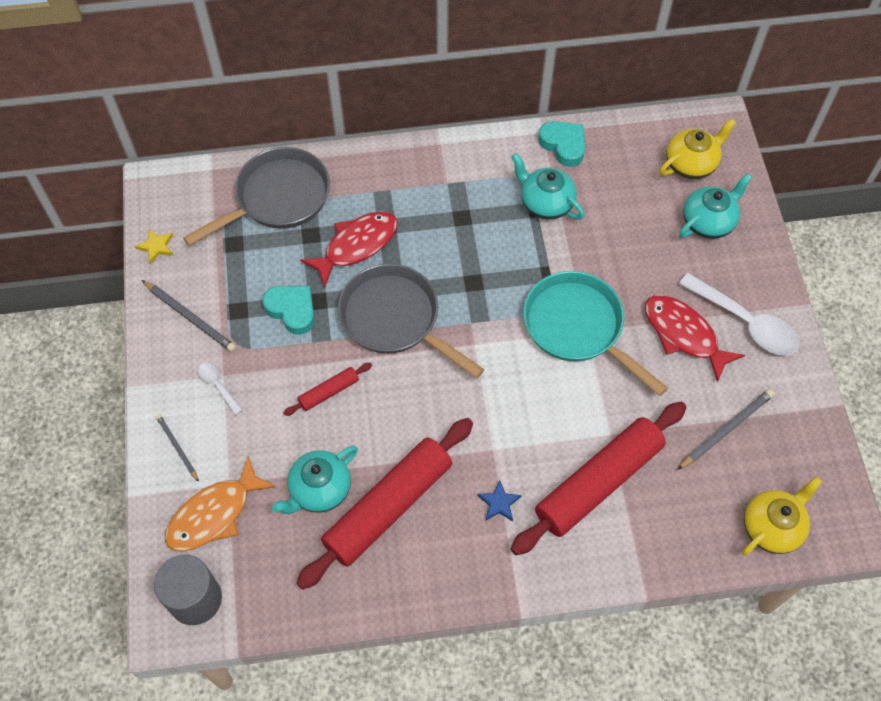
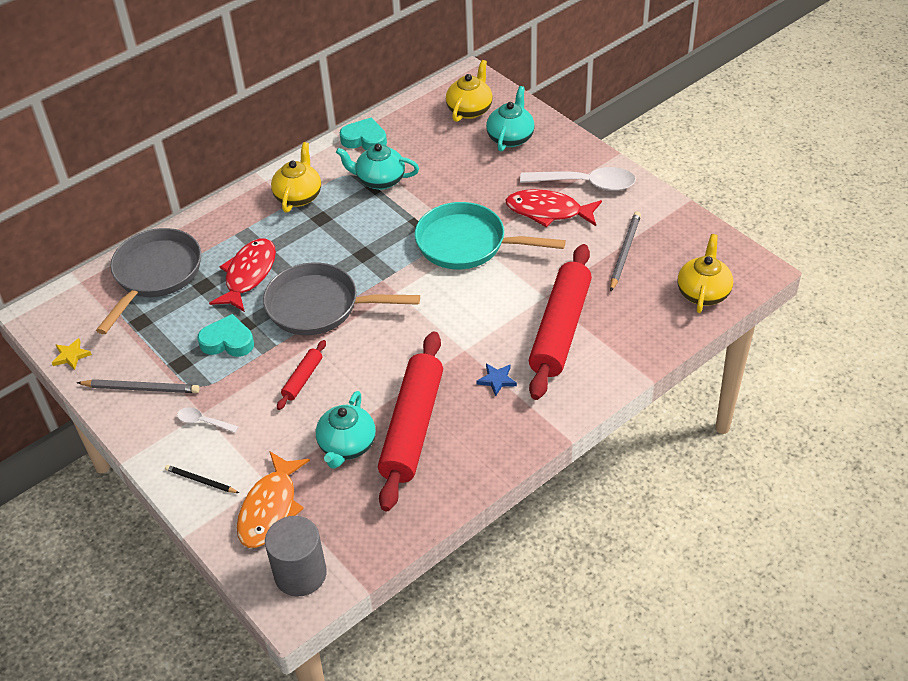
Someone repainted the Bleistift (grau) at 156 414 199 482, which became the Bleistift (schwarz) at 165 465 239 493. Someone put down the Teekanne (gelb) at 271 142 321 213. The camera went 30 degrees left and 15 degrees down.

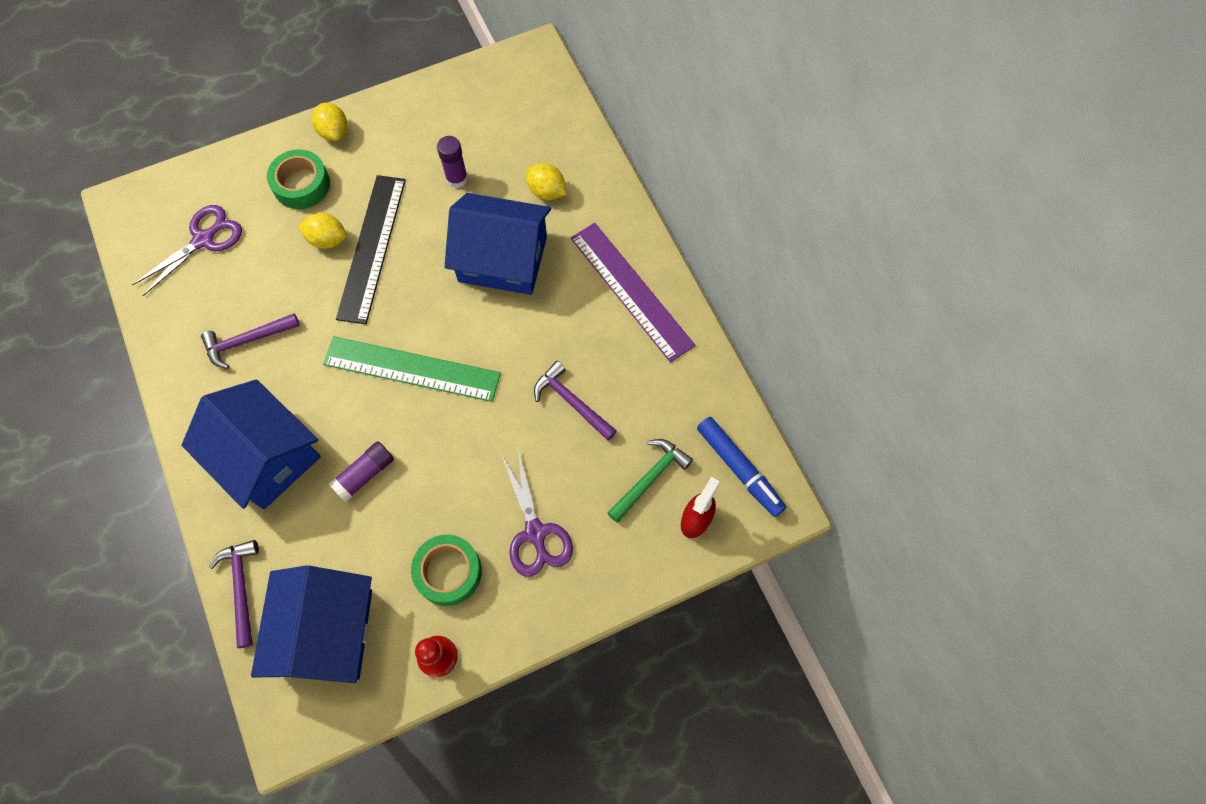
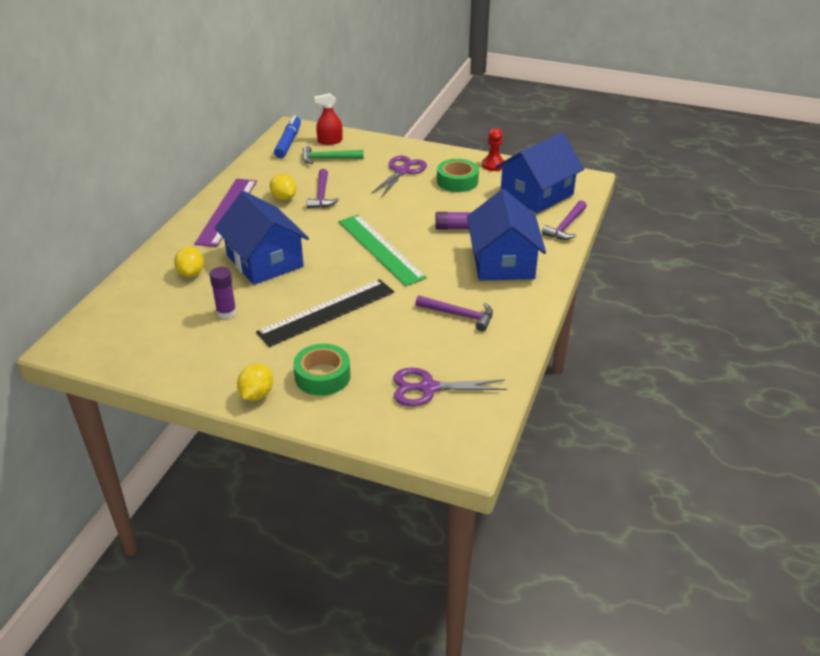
Someone carried the Zitrone (gelb) from 298 213 347 249 to 270 174 296 200. The camera went 135 degrees left and 30 degrees down.

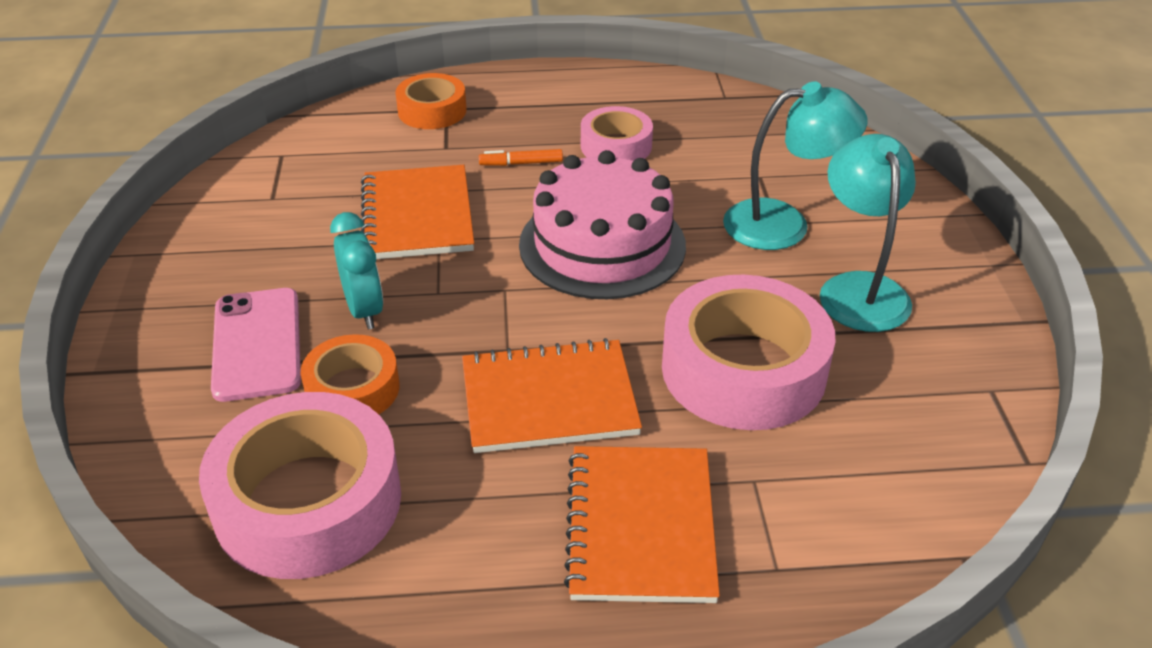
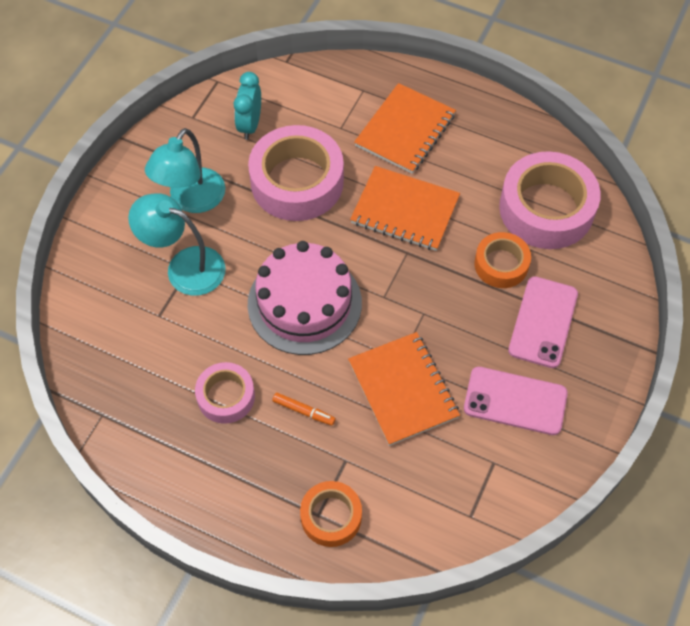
Someone carried the Wecker (türkis) from 330 212 383 330 to 234 72 261 140. Someone rotated the Notizbuch (orange) at 361 165 474 259 by 45 degrees counterclockwise. Someone put down the Handy (rosa) at 464 367 568 435. The camera went 150 degrees left and 20 degrees up.

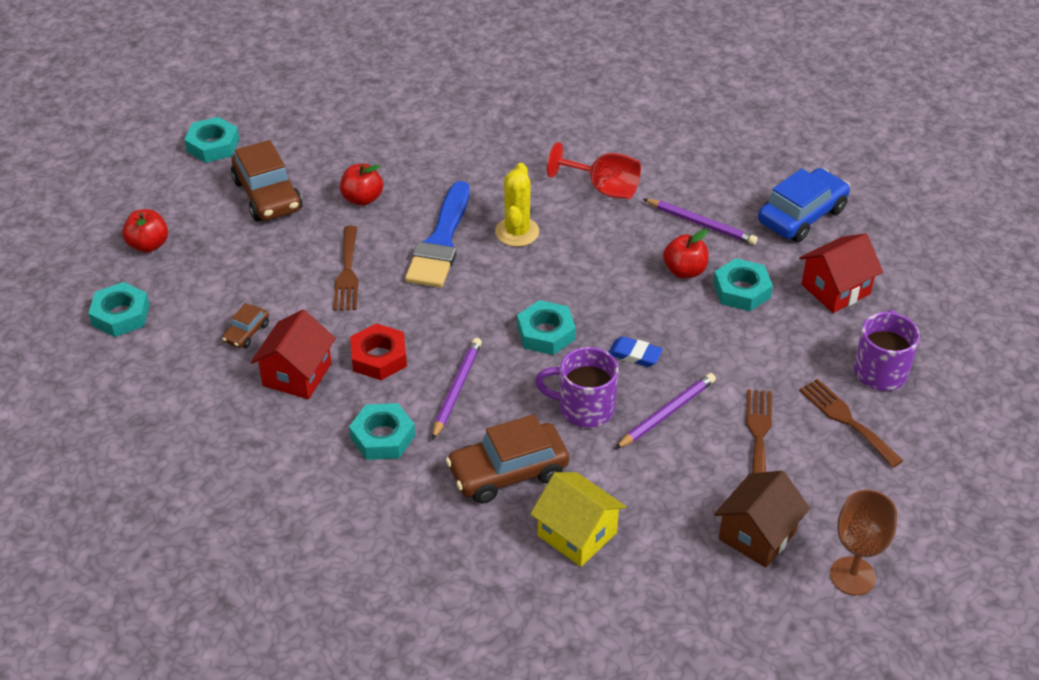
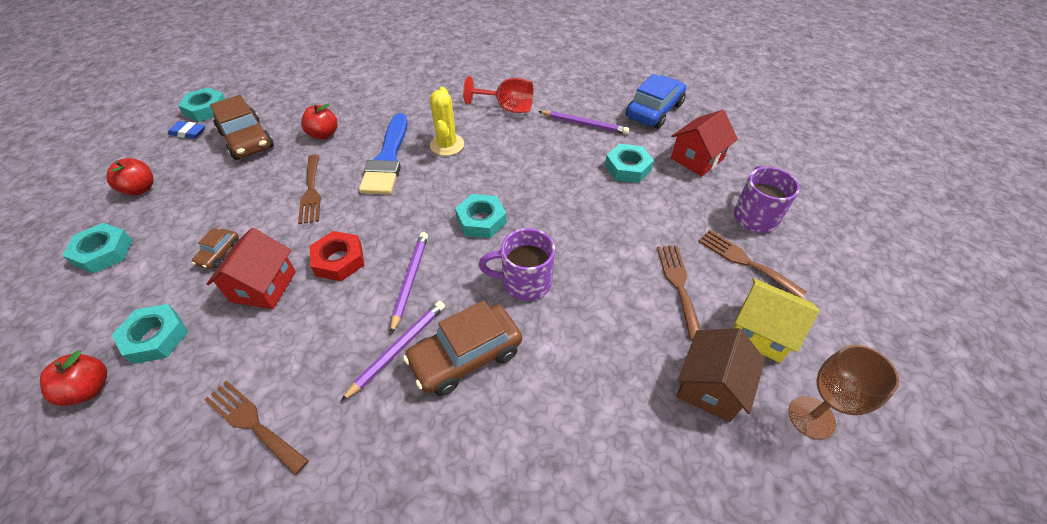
Someone carried the Sechskantmutter (türkis) from 349 403 415 460 to 112 304 188 364. Someone carried the Haus (gelb) from 530 472 626 567 to 733 278 819 363. Someone carried the Radiergummi (blau) from 608 336 663 367 to 168 121 205 139. Someone carried the Bleistift (lila) from 615 373 716 449 to 340 301 445 402. Someone carried the Apfel (rot) from 663 229 709 278 to 40 350 107 406. Someone put down the Gabel (braun) at 204 380 309 475. The camera went 10 degrees left and 5 degrees up.

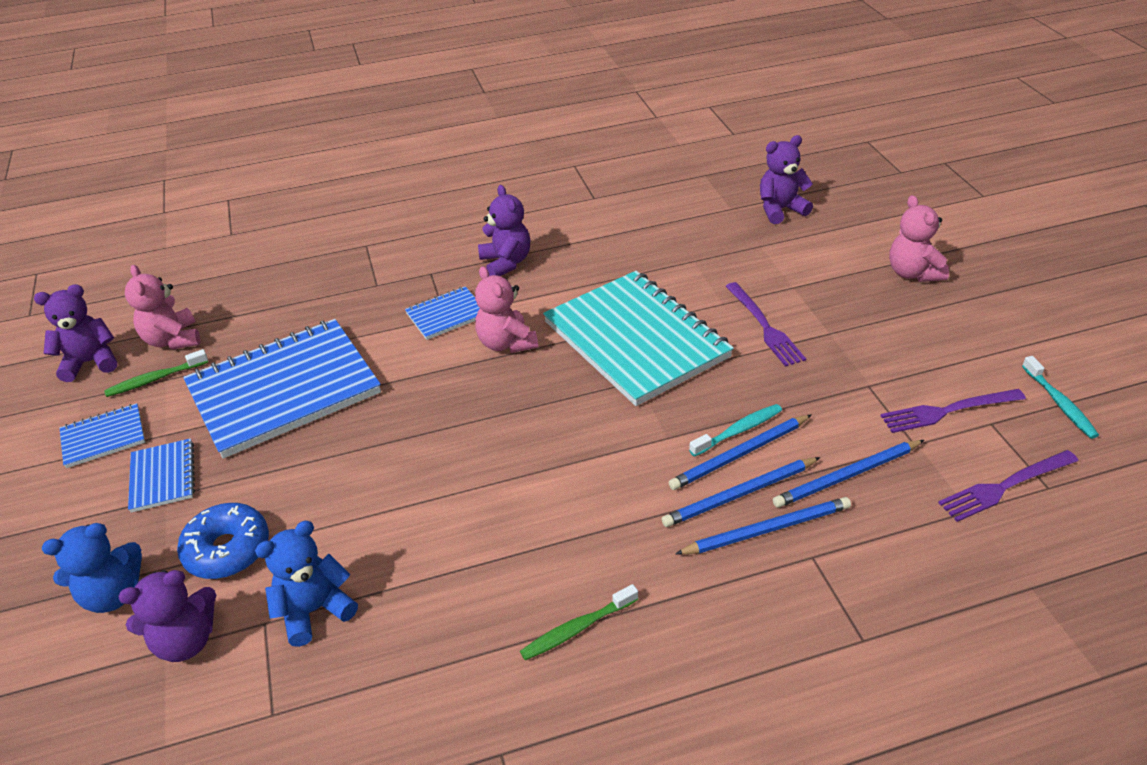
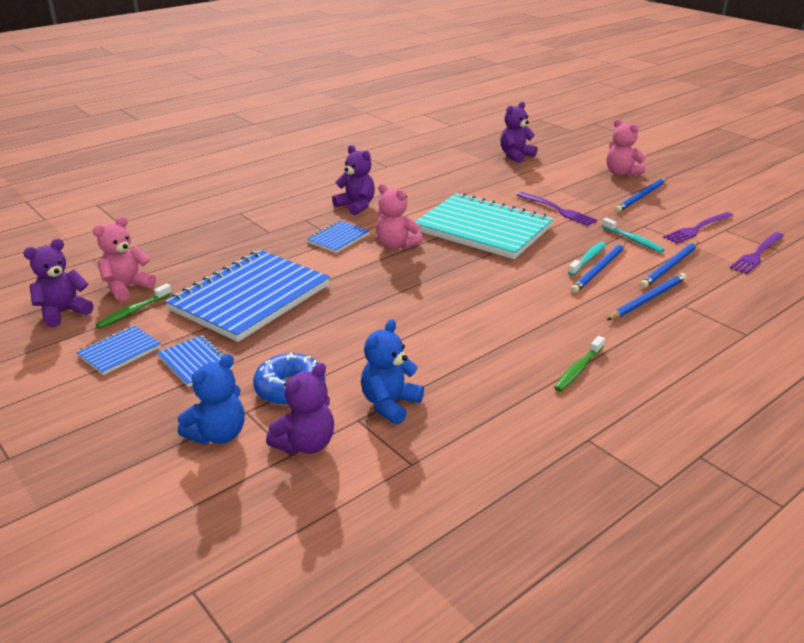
Someone rotated the Teddybär (rosa) at 125 265 200 350 by 90 degrees clockwise. Someone carried the Bleistift (blau) from 662 457 820 527 to 615 178 667 212. Someone carried the Zahnbürste (türkis) from 1022 356 1099 439 to 602 218 665 253. The camera went 25 degrees left and 10 degrees down.

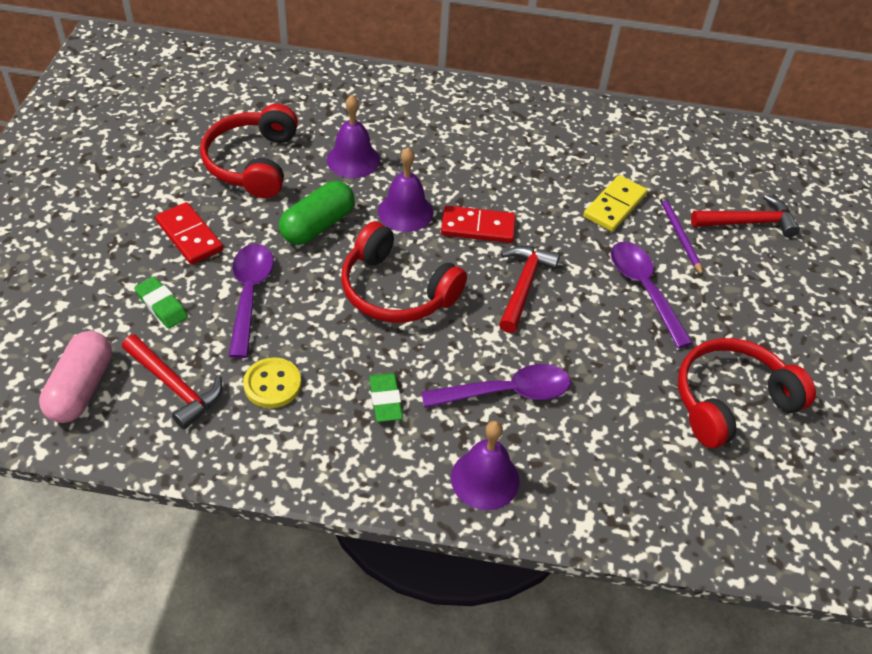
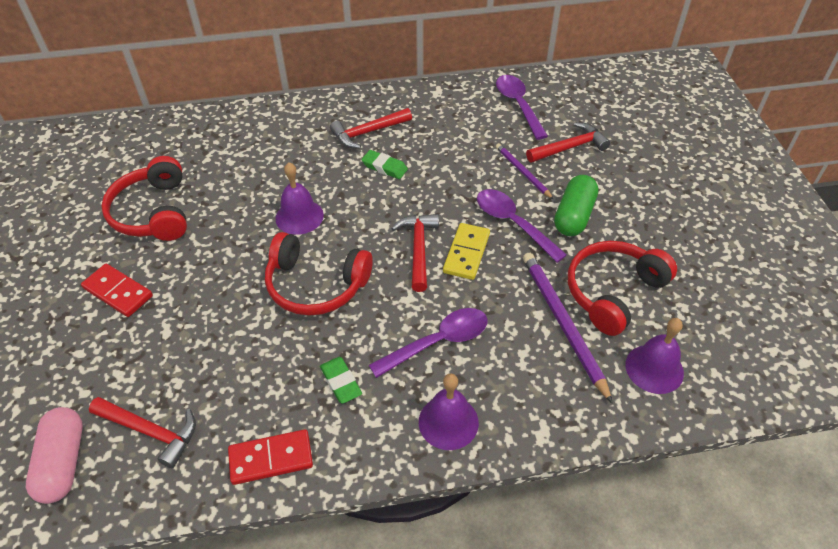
Someone carried the Radiergummi (grün) from 134 277 188 329 to 362 150 408 179. Someone carried the Löffel (lila) from 228 244 273 358 to 496 75 548 140. Someone took away the Knopf (gelb) at 243 357 301 408. Someone carried the Kapsel (grün) from 279 181 354 245 to 554 175 598 236. Someone carried the Glocke (lila) from 327 95 380 178 to 626 318 684 394. Someone carried the Dominostein (rot) from 441 206 516 243 to 228 429 313 485. Someone carried the Dominostein (gelb) from 583 175 648 232 to 443 223 490 280. Someone put down the Hammer (rot) at 330 108 412 149. Someone put down the Bleistift (lila) at 523 253 613 404. The camera went 15 degrees left and 0 degrees up.

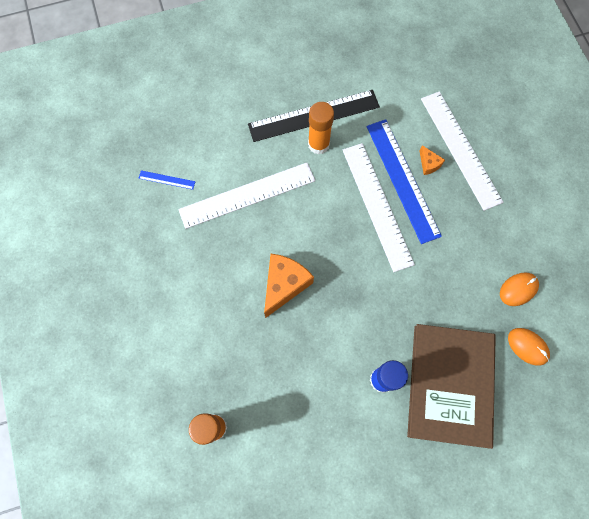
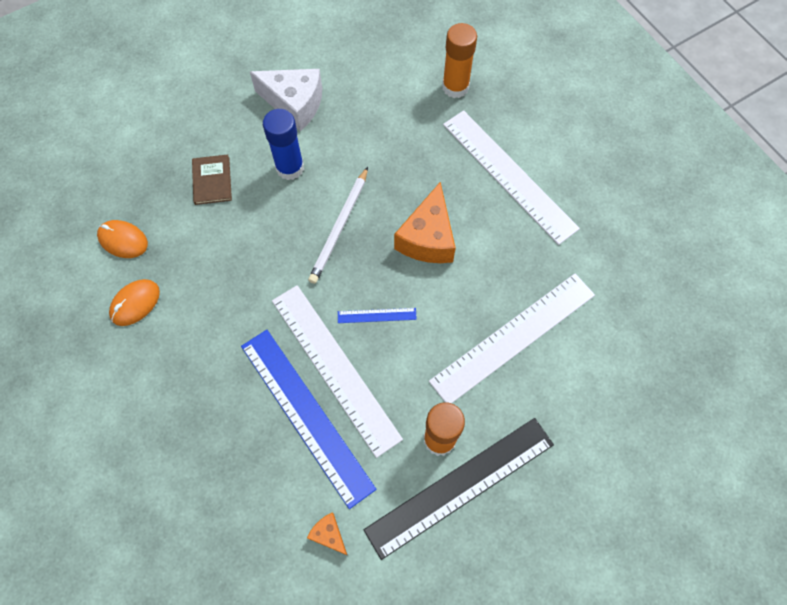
Someone carried the Lineal (blau) from 138 170 195 190 to 338 308 417 323. Someone scaled the Buch (braun) at 407 324 496 449 by 0.40. Someone carried the Käse (orange) from 420 145 445 175 to 307 512 348 556. Someone carried the Lineal (weiß) from 421 91 503 211 to 443 110 580 245. Someone put down the Käse (weiß) at 250 69 322 131. Someone put down the Bleistift (weiß) at 308 167 368 284. The camera went 165 degrees right and 5 degrees down.

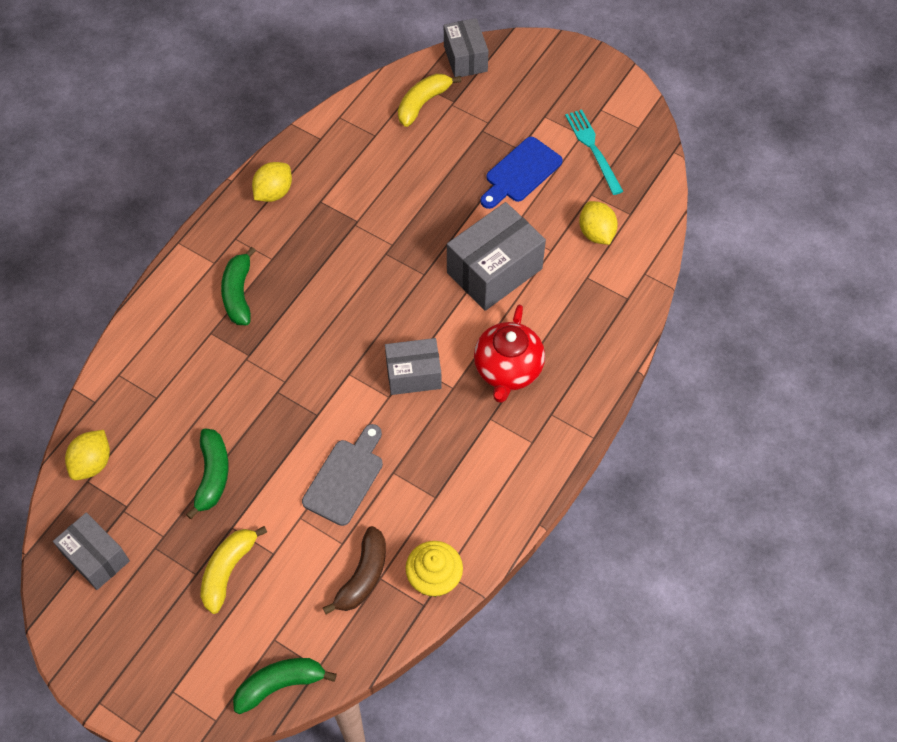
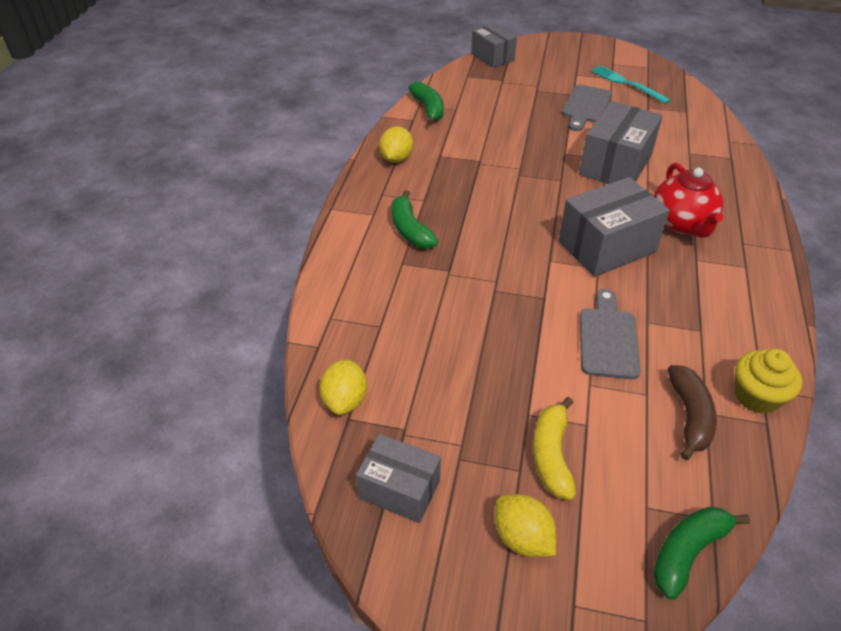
Someone carried the Banane (grün) from 186 428 229 519 to 408 82 444 125. Someone scaled the Schachtel (grau) at 385 338 442 395 by 1.57. Someone took away the Banane (gelb) at 398 74 461 127. Someone repainted the Schneidebrett (blau) at 480 137 563 209, which became the Schneidebrett (grau) at 562 85 612 131. Someone carried the Zitrone (gelb) from 579 201 618 245 to 495 494 556 557. The camera went 20 degrees left and 15 degrees down.

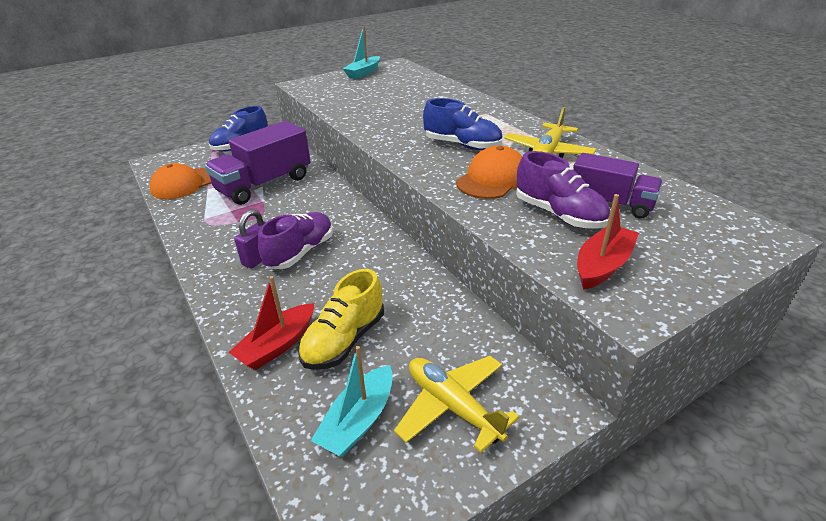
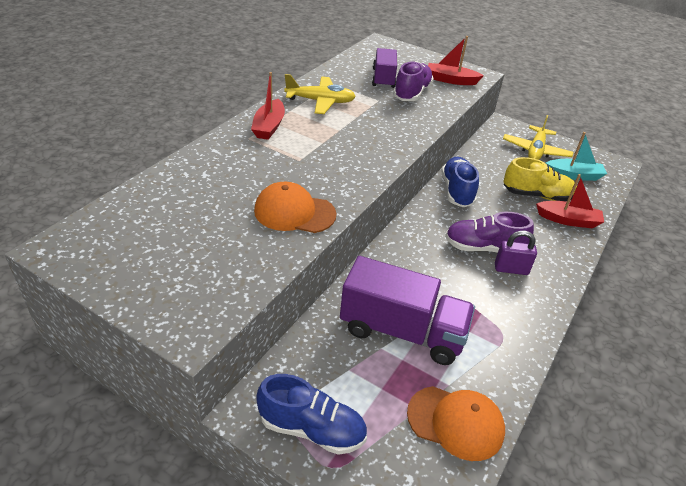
Someone took away the Boot (türkis) at 342 26 380 79. Someone carried the Schuh (blau) from 423 98 502 150 to 441 157 479 207. Someone carried the Kappe (orange) from 456 146 522 199 to 254 182 336 233. Someone put down the Boot (rot) at 251 72 285 140. The camera went 120 degrees left and 5 degrees up.

